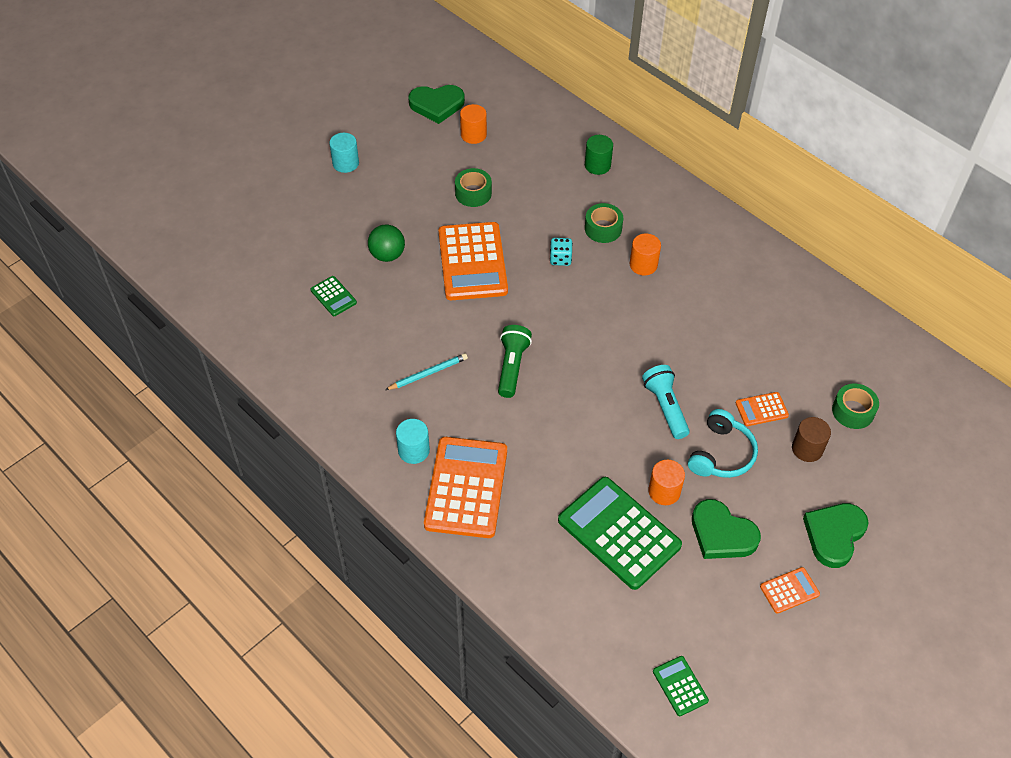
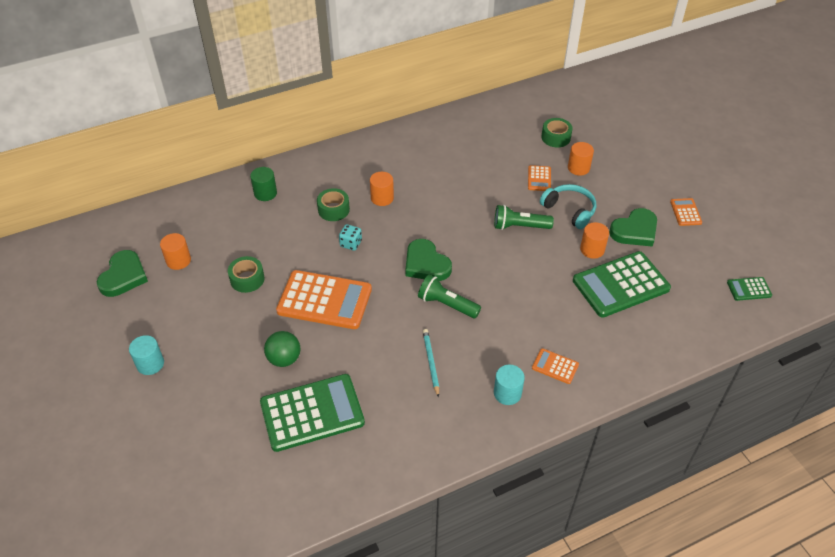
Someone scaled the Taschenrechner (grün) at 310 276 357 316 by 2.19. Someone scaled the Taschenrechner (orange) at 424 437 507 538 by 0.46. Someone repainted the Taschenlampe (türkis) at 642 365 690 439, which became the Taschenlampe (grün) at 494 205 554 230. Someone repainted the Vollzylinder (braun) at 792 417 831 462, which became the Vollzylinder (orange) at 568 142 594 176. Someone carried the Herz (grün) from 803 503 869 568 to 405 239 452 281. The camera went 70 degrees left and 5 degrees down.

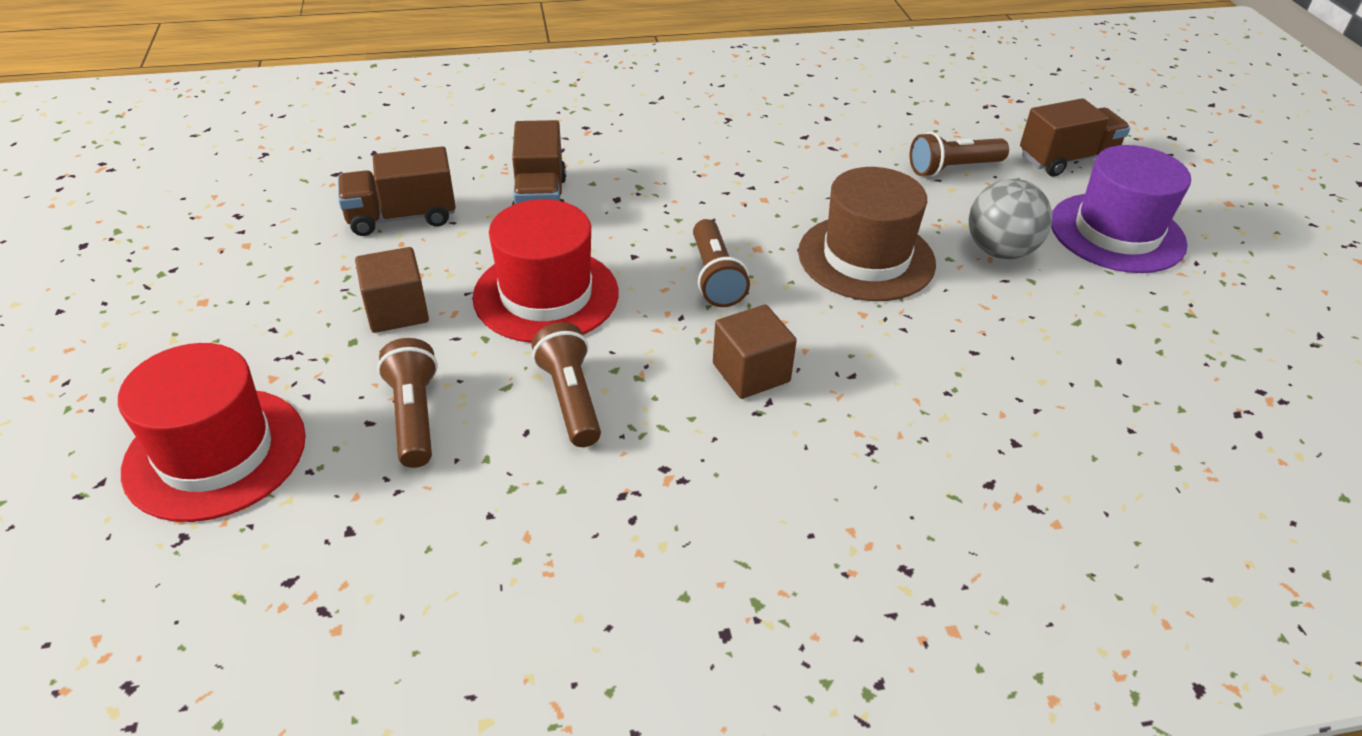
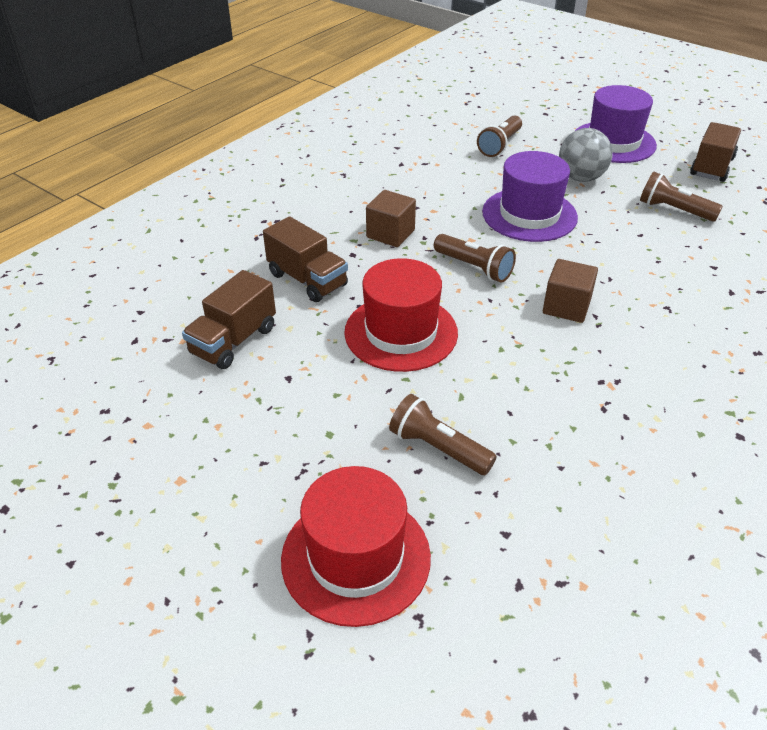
Someone carried the Kubus (braun) from 355 247 429 333 to 366 190 416 247. Someone carried the Taschenlampe (braun) from 532 322 601 447 to 640 172 723 222. Someone repainted the Hut (braun) at 798 167 936 301, which became the Hut (lila) at 482 151 578 242. Someone carried the Lastwagen (braun) from 1020 98 1130 176 to 690 122 741 182. The camera went 40 degrees left and 0 degrees up.

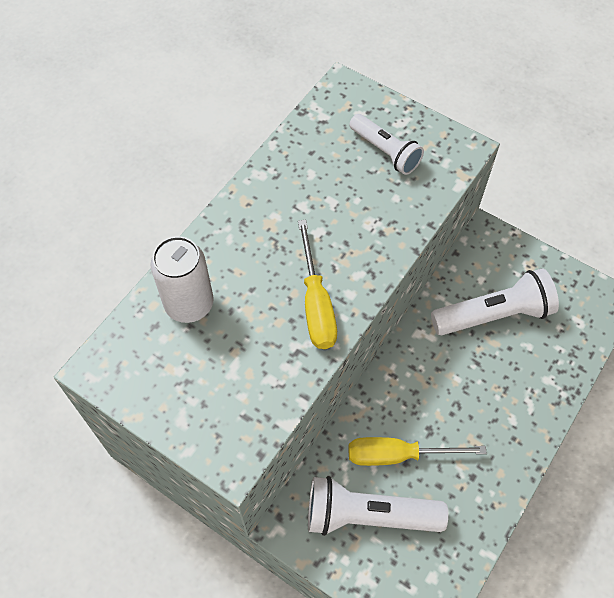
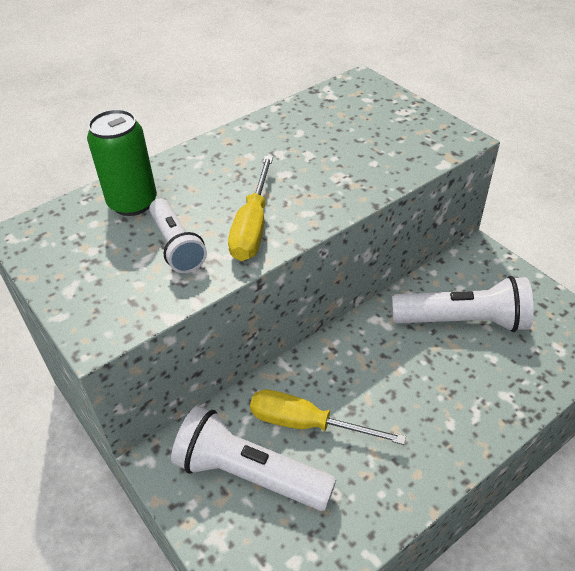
Someone repainted the Dose (weiß) at 150 236 214 323, which became the Dose (grün) at 87 109 157 216. Someone carried the Taschenlampe (weiß) from 349 114 424 175 to 149 199 207 273. The camera went 20 degrees right and 15 degrees down.

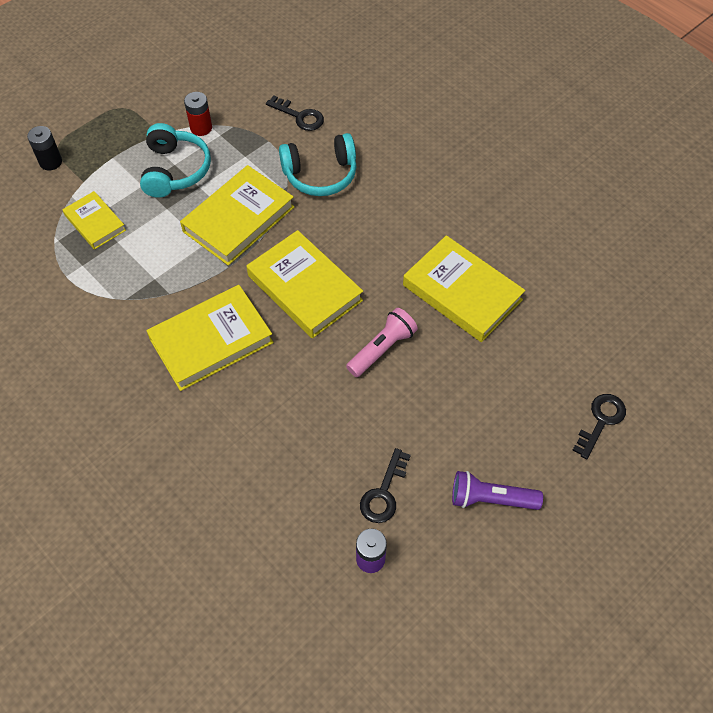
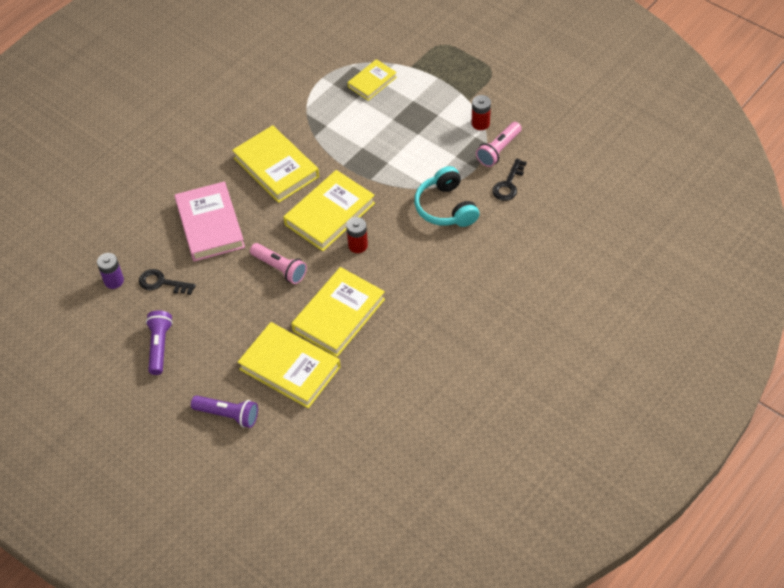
Someone took away the Batterie (schwarz) at 27 126 62 171. Someone took away the Kopfhörer (türkis) at 140 123 211 198. Someone carried the Buch (gelb) from 180 165 295 265 to 238 322 340 408. Someone swapped the Schlüssel (schwarz) at 572 394 626 459 for the Taschenlampe (lila) at 191 395 258 428. Someone put down the Buch (rosa) at 174 181 245 262. Someone put down the Batterie (rot) at 346 217 368 253. Someone put down the Taschenlampe (rosa) at 476 122 522 167. The camera went 85 degrees right and 5 degrees down.

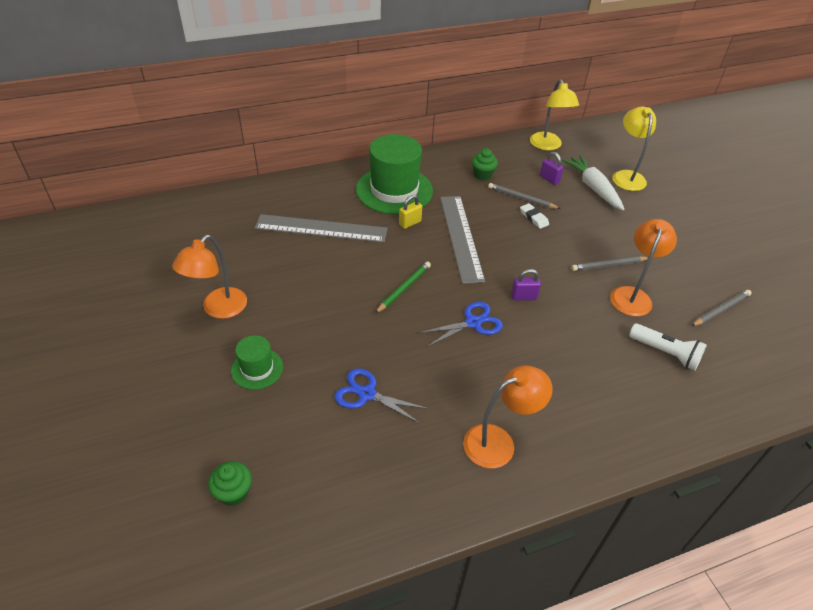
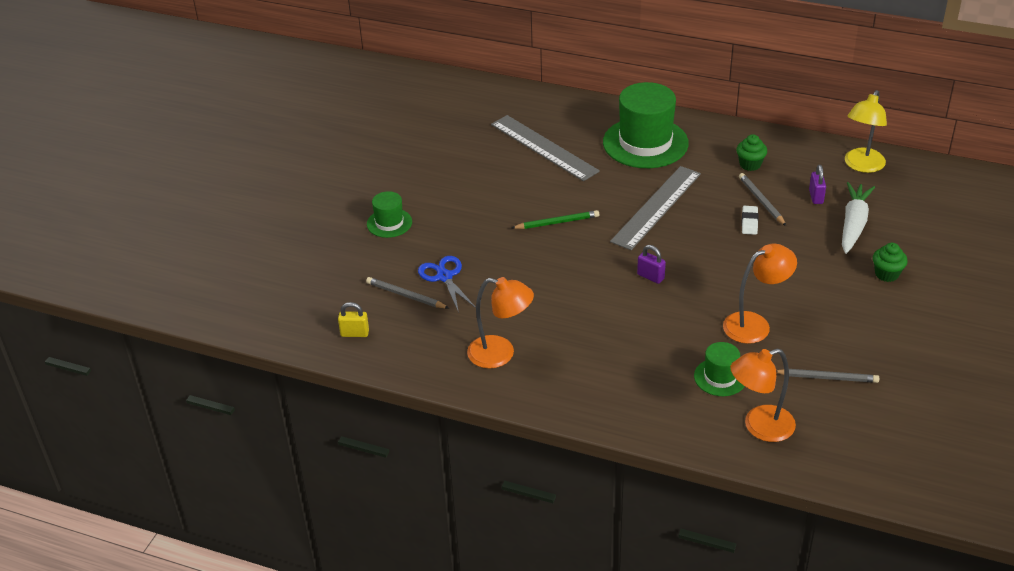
Someone carried the Lampe (orange) from 172 235 247 319 to 730 348 796 442. Someone carried the Muffin (grün) from 208 461 252 506 to 873 243 908 282. Someone carried the Vorhängeschloss (gelb) from 399 195 422 229 to 338 302 369 337. Someone took away the Schere (blau) at 419 302 503 347. Someone carried the Bleistift (grau) from 571 256 648 271 to 366 277 449 308. Someone took away the Lampe (gelb) at 612 107 656 191. Someone swapped the Taschenlampe (weiß) at 629 323 707 371 for the Hut (grün) at 694 342 745 396. The camera went 45 degrees right and 5 degrees down.

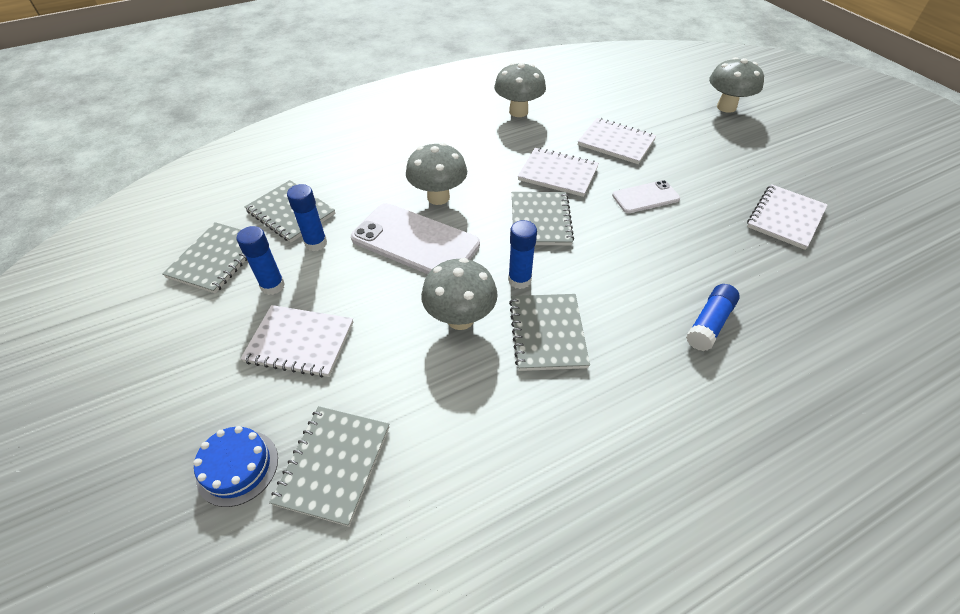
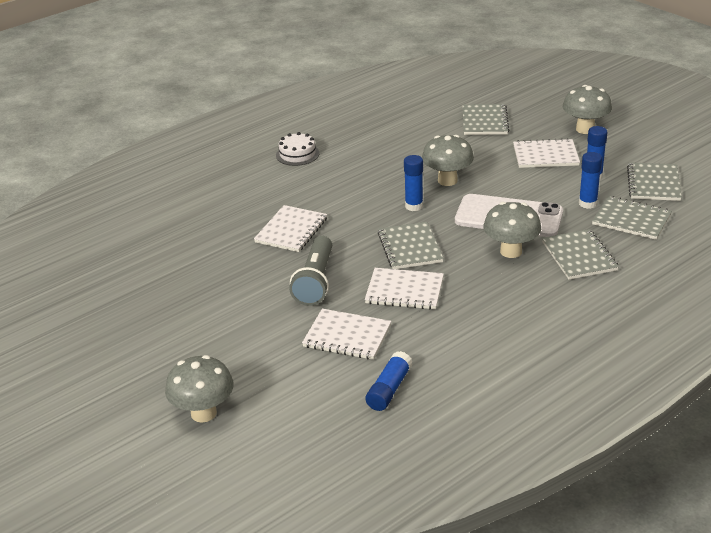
Someone took away the Kuchen (blau) at 193 426 278 507. Someone carried the Pilz (grau) from 494 63 546 117 to 563 85 612 134. Someone carried the Notizbuch (grau) from 509 294 590 371 to 542 229 619 280. Someone swapped the Handy (weiß) at 612 180 680 213 for the Taschenlampe (grau) at 289 236 332 306. Someone carried the Klebestift (blau) from 686 284 740 351 to 366 351 413 411. Someone carried the Notizbuch (weiß) from 747 184 828 250 to 254 205 327 252. Someone put down the Kuchen (weiß) at 276 132 319 166. The camera went 170 degrees right and 15 degrees down.

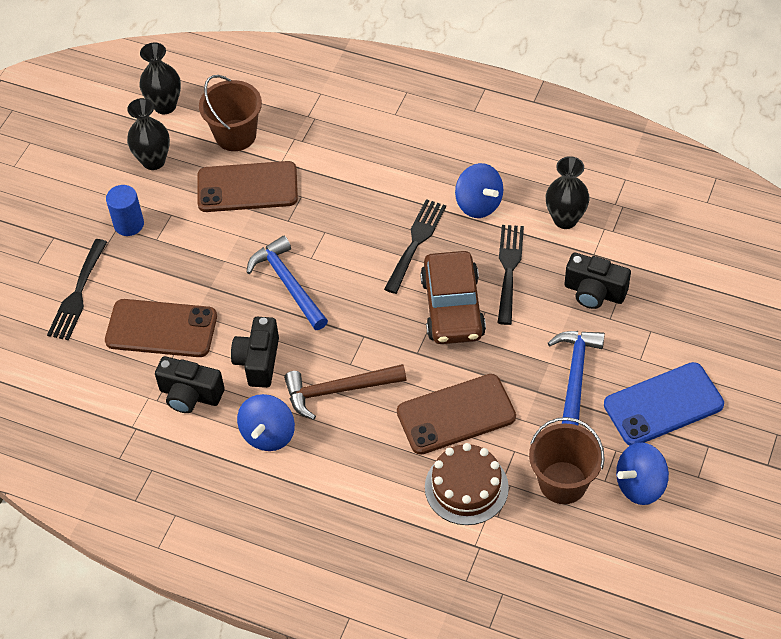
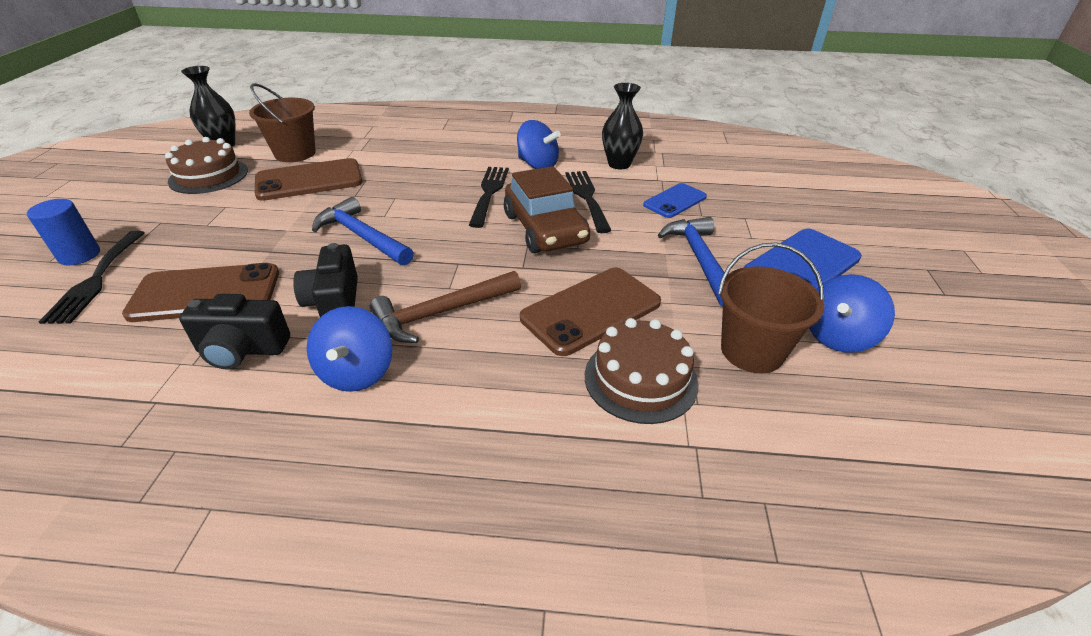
Someone carried the Vollzylinder (blau) from 106 185 144 236 to 27 199 100 266. Someone swapped the Vase (schwarz) at 127 98 170 170 for the Kuchen (braun) at 165 137 248 194. Someone swapped the Kamera (schwarz) at 565 253 631 309 for the Handy (blau) at 643 183 707 218. The camera went 20 degrees left and 15 degrees down.

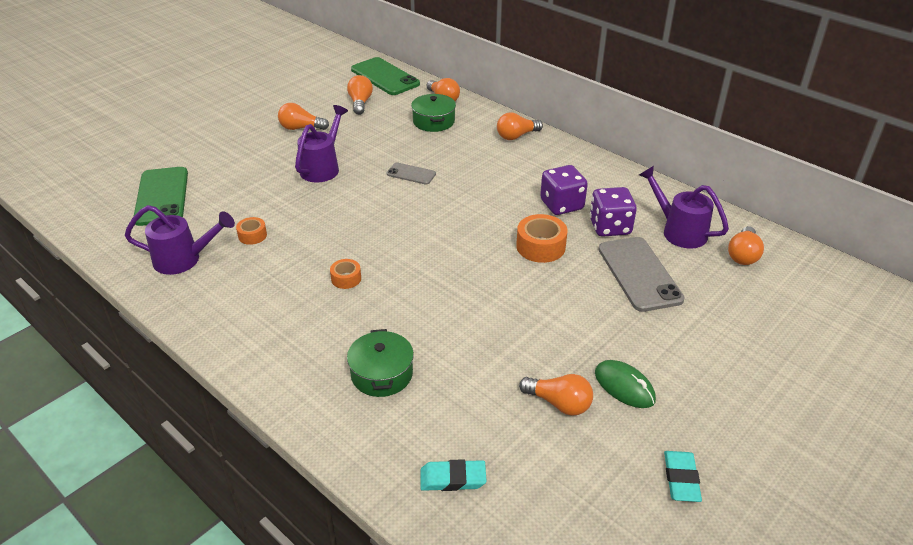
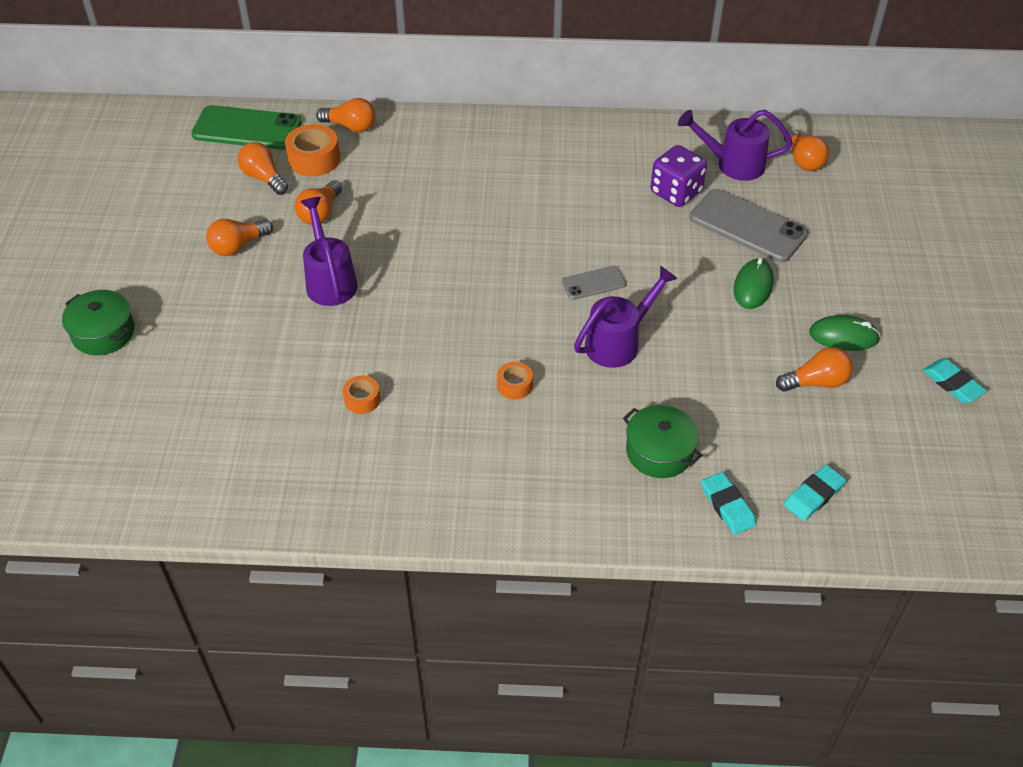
Someone carried the Gießkanne (lila) from 124 205 235 275 to 574 266 678 368. Someone took away the Handy (grün) at 133 167 188 226. Someone carried the Handy (grau) from 387 163 436 185 to 562 266 626 300. Someone carried the Kochtopf (grün) from 411 94 456 132 to 62 290 134 355. Someone carried the Glühbirne (orange) from 497 112 543 140 to 295 180 342 225. Someone carried the Klebeband (orange) from 516 214 568 263 to 285 124 340 176. Someone took away the Spielwürfel (lila) at 540 165 588 215. Someone put down the Radiergummi (türkis) at 701 472 756 535. Someone put down the Computermaus (grün) at 734 258 774 309. The camera went 40 degrees left and 10 degrees up.

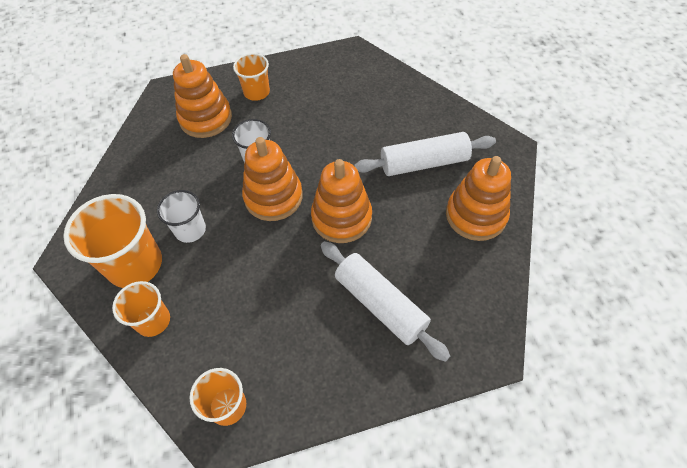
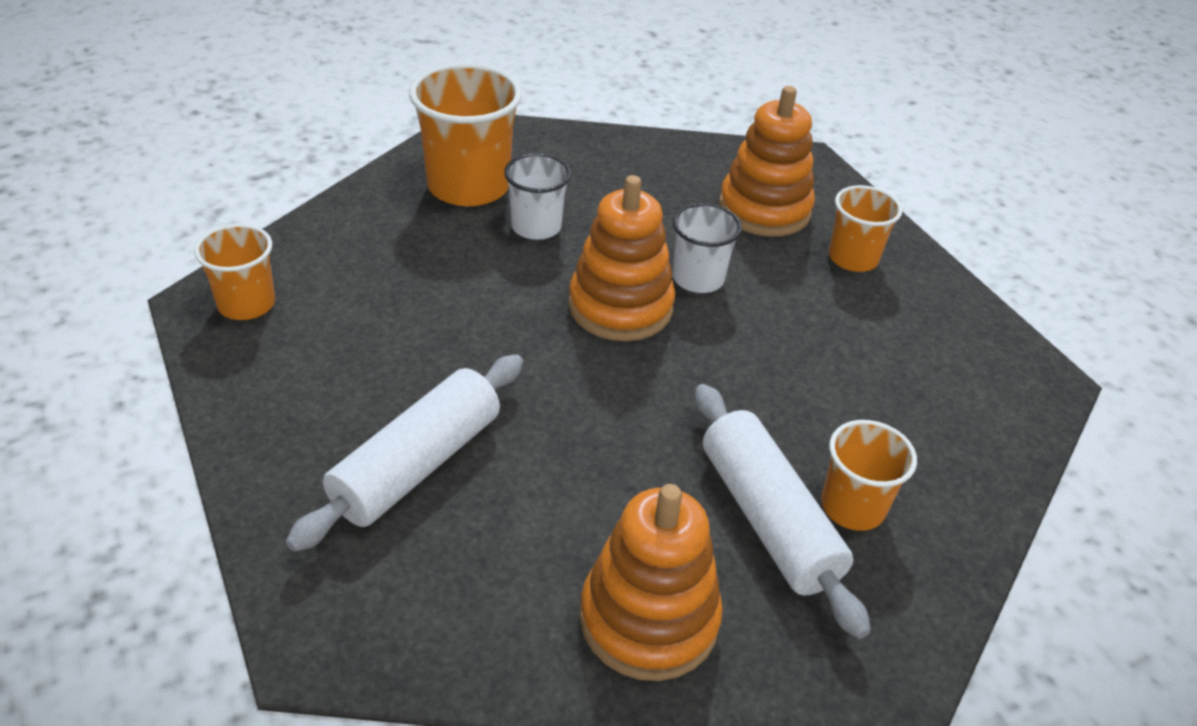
Someone carried the Becher (orange) from 112 281 170 337 to 821 420 917 531. Someone took away the Stapelspielzeug (orange) at 311 159 372 243. The camera went 75 degrees right and 15 degrees down.

